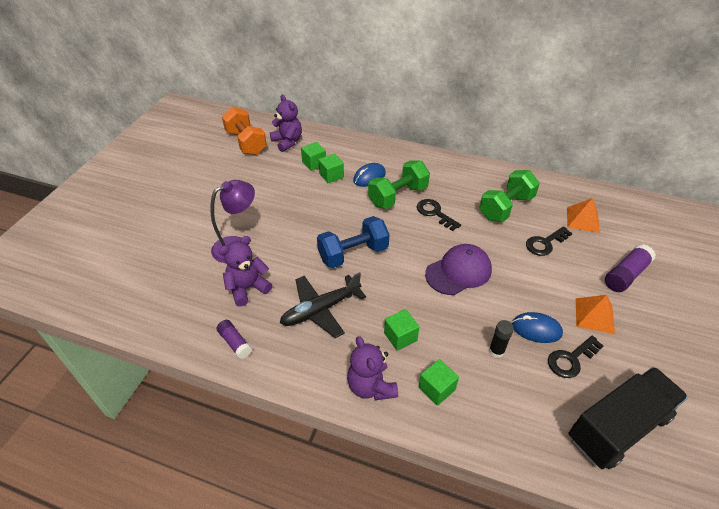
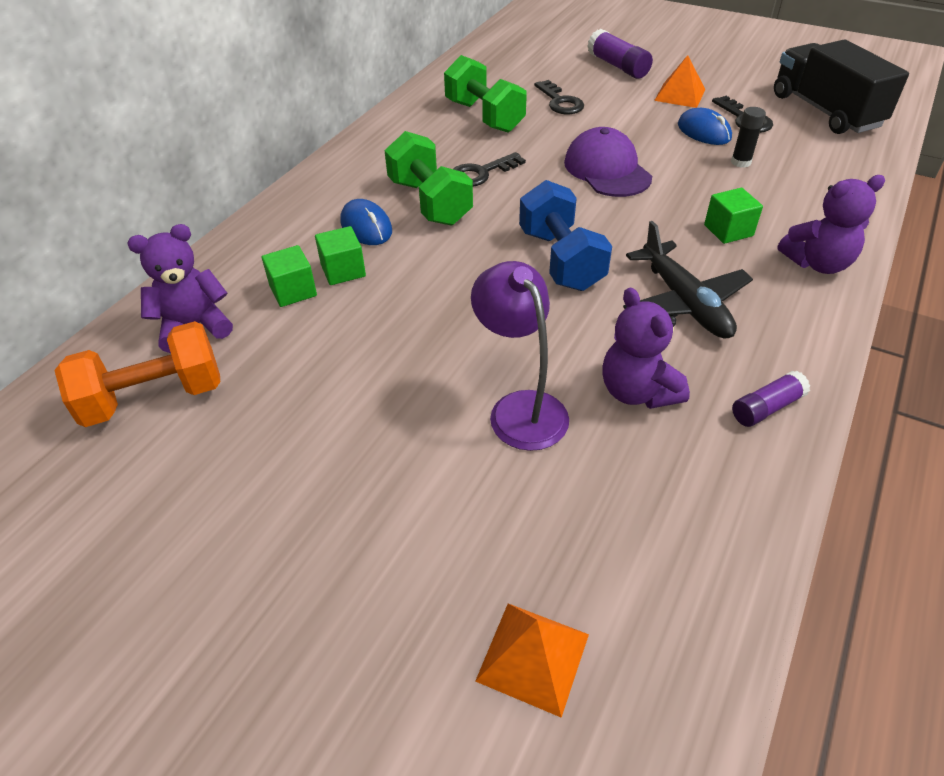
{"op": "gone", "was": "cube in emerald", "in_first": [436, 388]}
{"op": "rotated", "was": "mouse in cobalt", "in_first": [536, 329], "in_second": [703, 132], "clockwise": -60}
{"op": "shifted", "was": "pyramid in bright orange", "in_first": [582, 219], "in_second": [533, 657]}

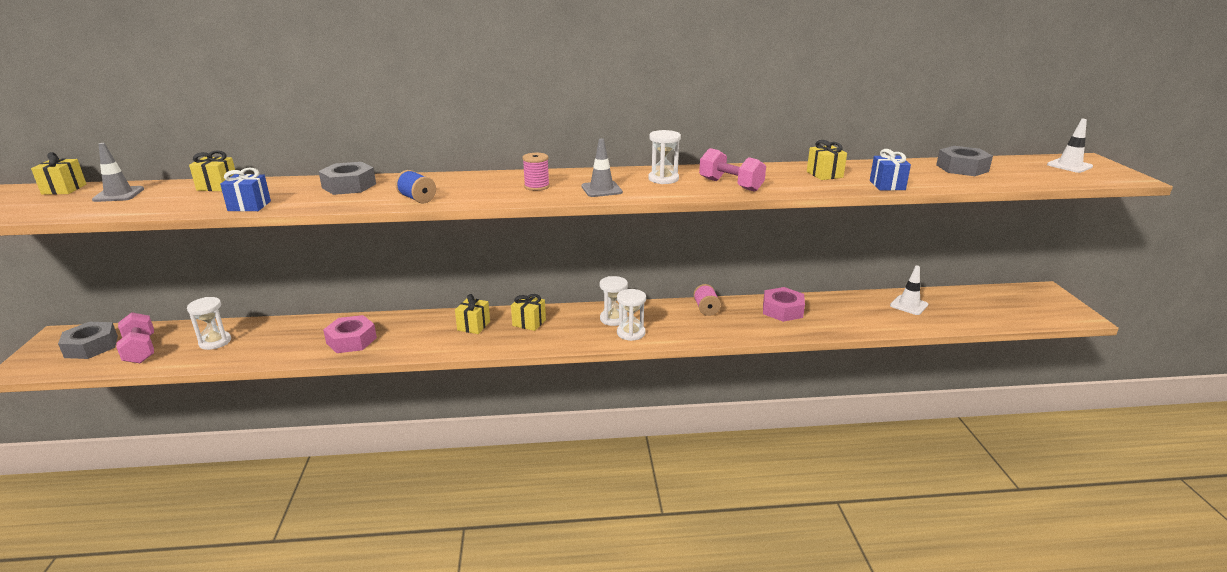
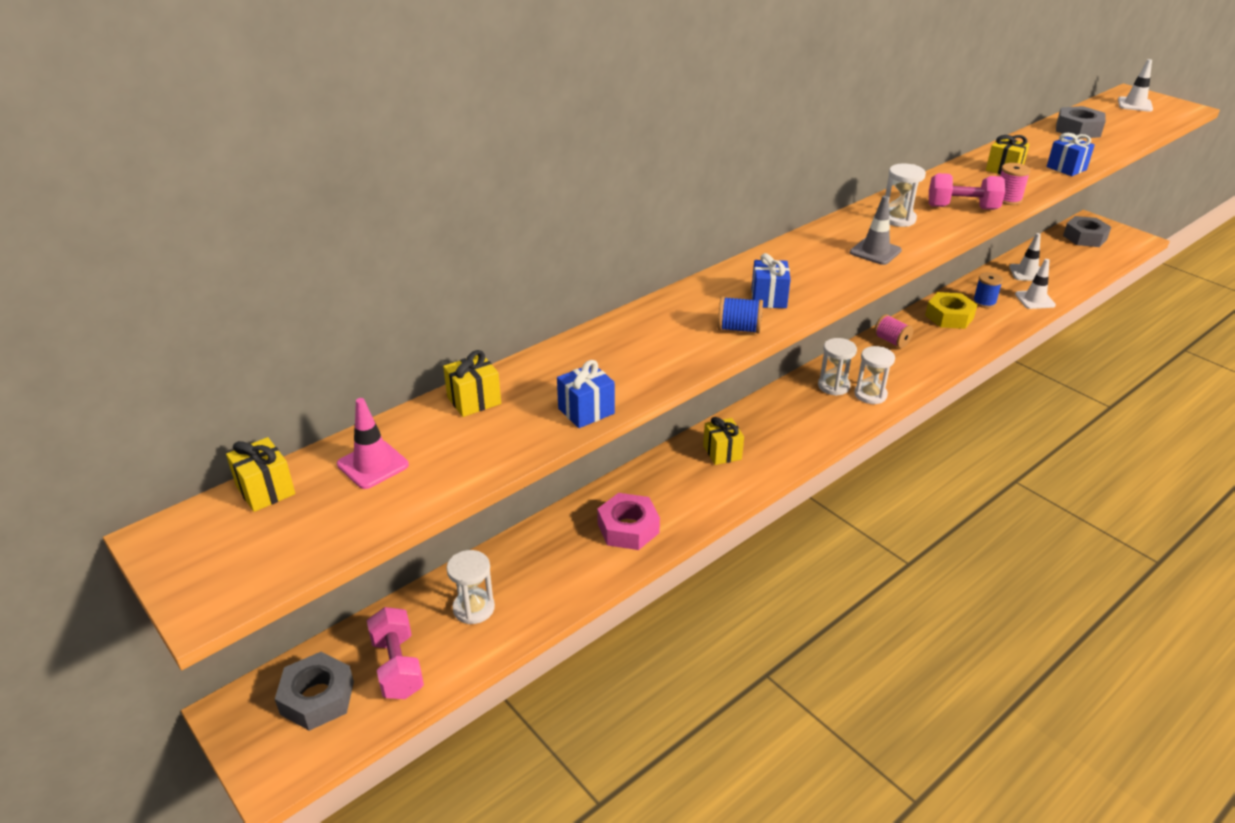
{"op": "repainted", "was": "safety cone in grey", "now": "safety cone in pink", "in_first": [119, 194], "in_second": [373, 465]}
{"op": "rotated", "was": "dumbbell in pink", "in_first": [140, 350], "in_second": [397, 667], "clockwise": 45}
{"op": "shifted", "was": "hex nut in grey", "in_first": [349, 186], "in_second": [1085, 237]}
{"op": "gone", "was": "present in golden", "in_first": [529, 323]}
{"op": "shifted", "was": "spool in pink", "in_first": [537, 186], "in_second": [1008, 199]}
{"op": "repainted", "was": "hex nut in pink", "now": "hex nut in golden", "in_first": [782, 310], "in_second": [949, 317]}
{"op": "new", "now": "present in cobalt", "in_second": [768, 298]}
{"op": "new", "now": "spool in cobalt", "in_second": [984, 302]}
{"op": "new", "now": "safety cone in white", "in_second": [1034, 300]}

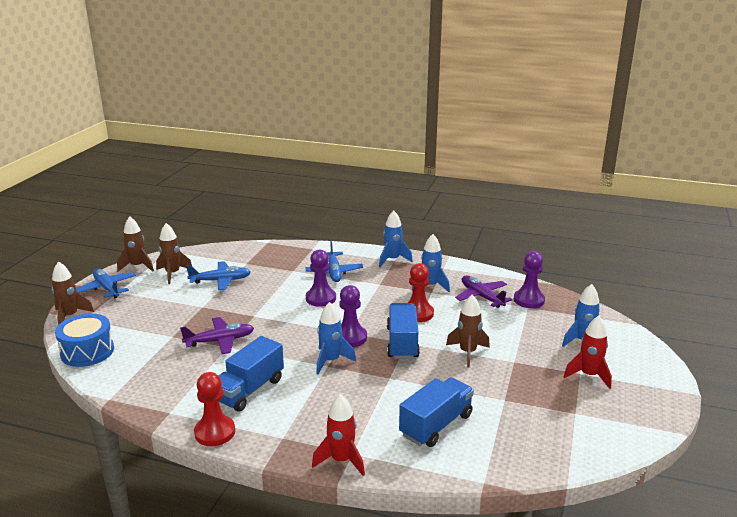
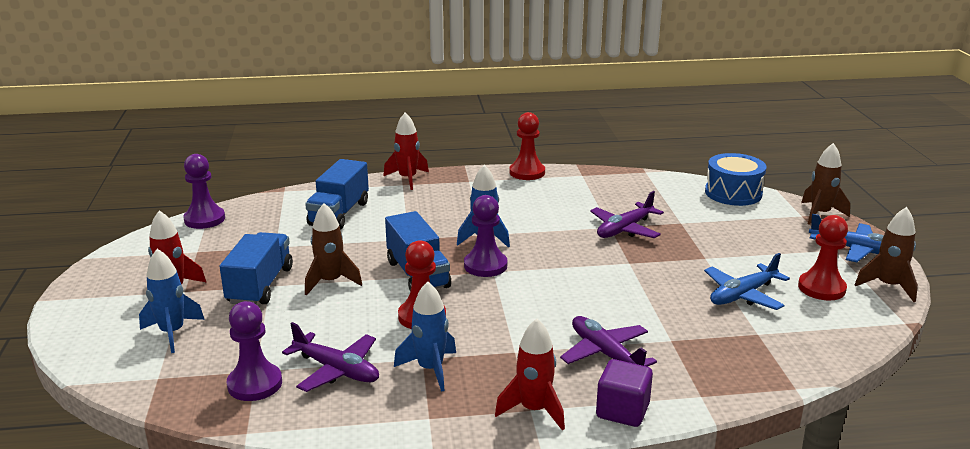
{"op": "swapped", "was": "toy rocket in brown", "now": "game pawn in scarlet", "in_first": [173, 274], "in_second": [821, 288]}
{"op": "shifted", "was": "truck in cobalt", "in_first": [249, 390], "in_second": [260, 285]}
{"op": "repainted", "was": "aeroplane in cobalt", "now": "aeroplane in royal purple", "in_first": [334, 272], "in_second": [605, 353]}
{"op": "shifted", "was": "game pawn in royal purple", "in_first": [321, 298], "in_second": [204, 219]}
{"op": "repainted", "was": "toy rocket in cobalt", "now": "toy rocket in scarlet", "in_first": [392, 260], "in_second": [534, 410]}
{"op": "new", "now": "cube in royal purple", "in_second": [622, 411]}

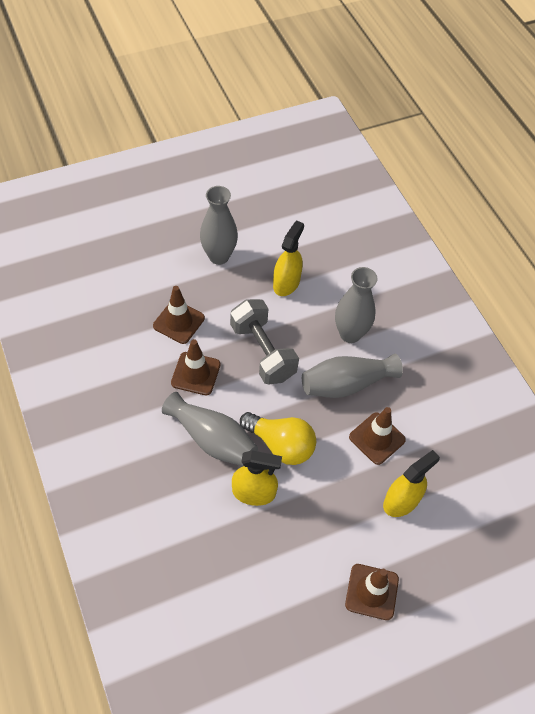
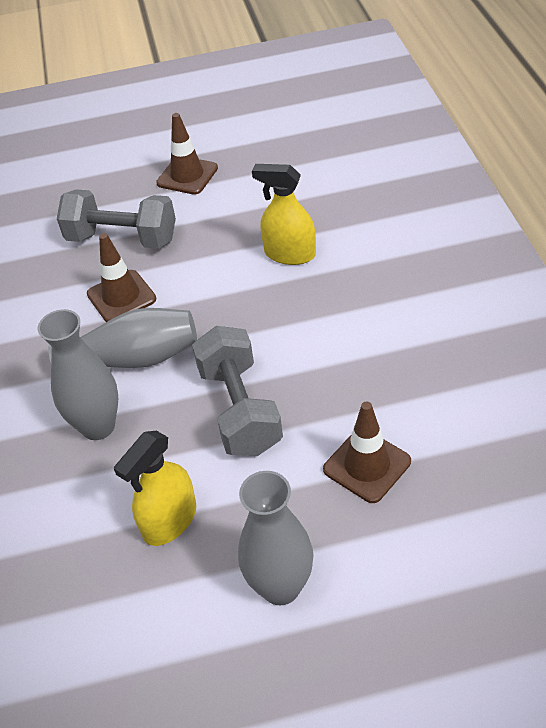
{"op": "gone", "was": "vase in grey", "in_first": [212, 439]}
{"op": "gone", "was": "safety cone in brown", "in_first": [195, 373]}
{"op": "gone", "was": "bulb in golden", "in_first": [281, 445]}
{"op": "swapped", "was": "spray bottle in golden", "now": "dumbbell in grey", "in_first": [401, 501], "in_second": [122, 239]}

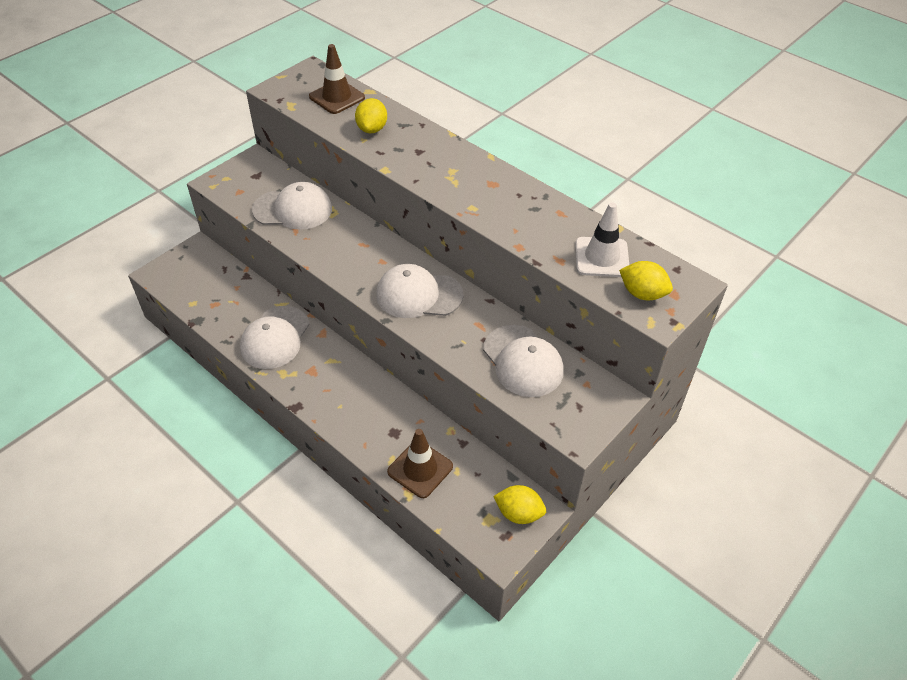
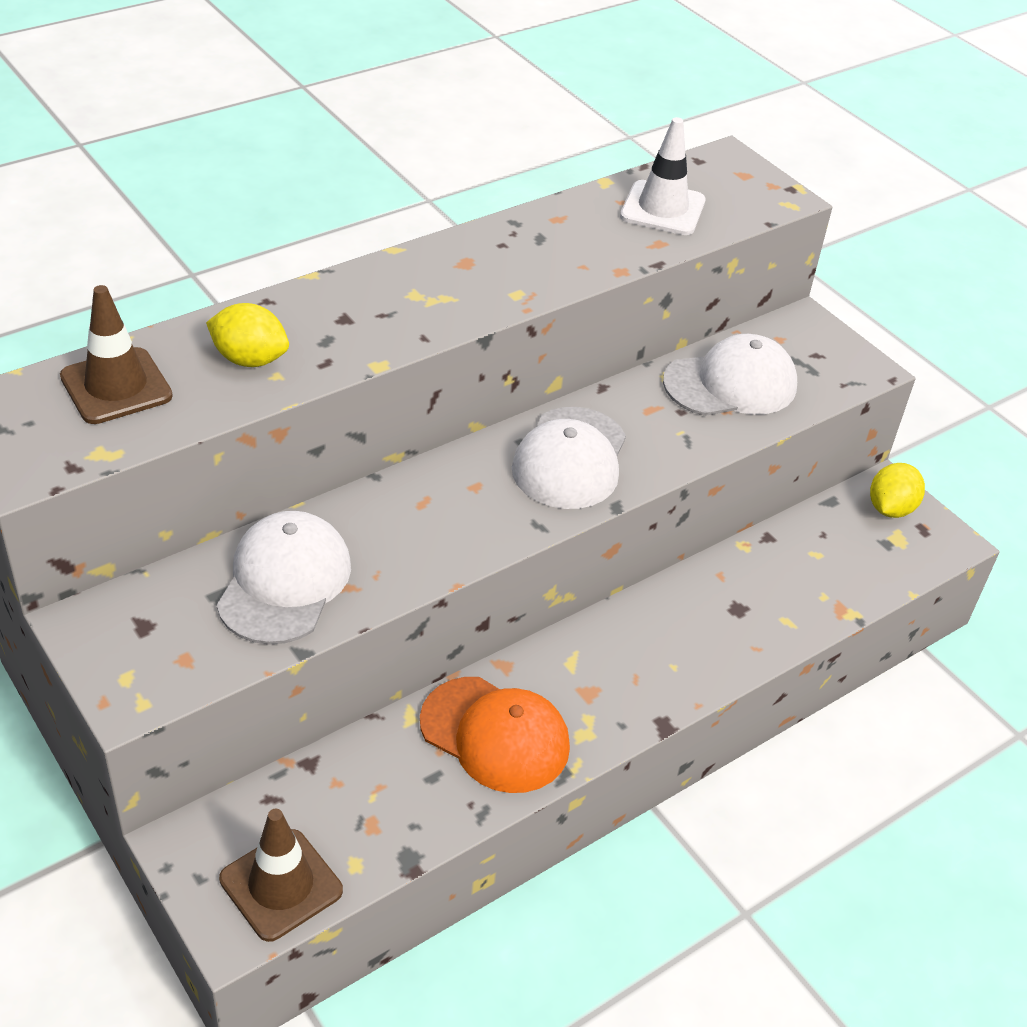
{"op": "repainted", "was": "cap in white", "now": "cap in bright orange", "in_first": [275, 337], "in_second": [495, 735]}
{"op": "shifted", "was": "safety cone in brown", "in_first": [420, 469], "in_second": [281, 885]}
{"op": "gone", "was": "toy lemon in golden", "in_first": [642, 293]}

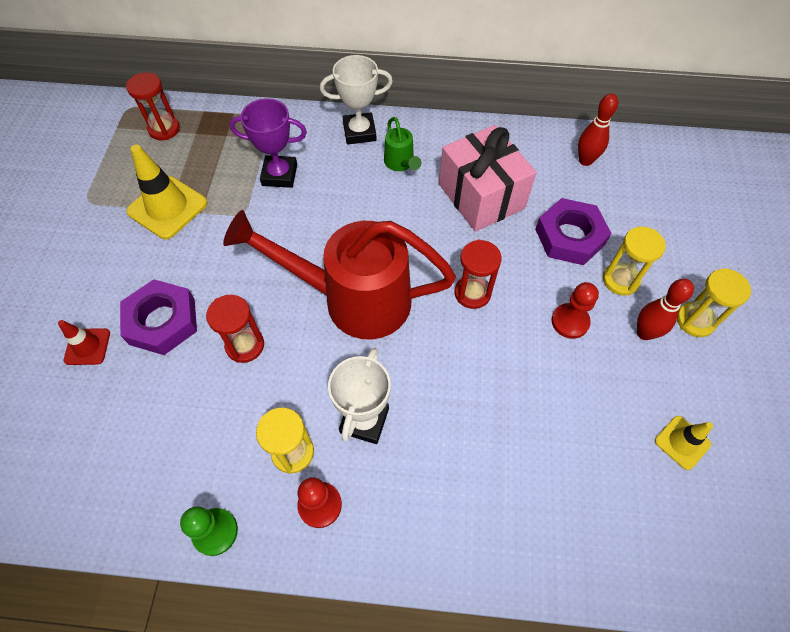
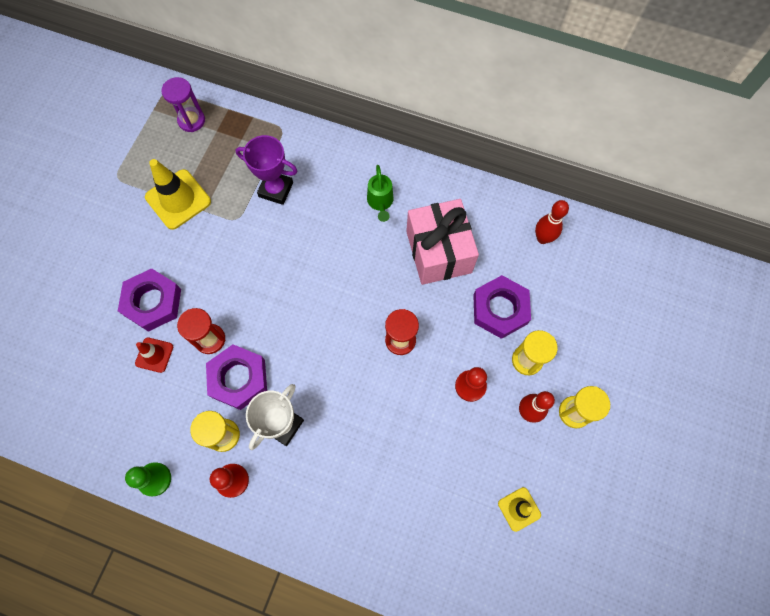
{"op": "shifted", "was": "safety cone in scarlet", "in_first": [87, 346], "in_second": [154, 355]}
{"op": "repainted", "was": "sandglass in scarlet", "now": "sandglass in royal purple", "in_first": [164, 129], "in_second": [191, 120]}
{"op": "gone", "was": "watering pot in scarlet", "in_first": [354, 299]}
{"op": "gone", "was": "trophy in white", "in_first": [359, 132]}
{"op": "new", "now": "hex nut in royal purple", "in_second": [238, 378]}

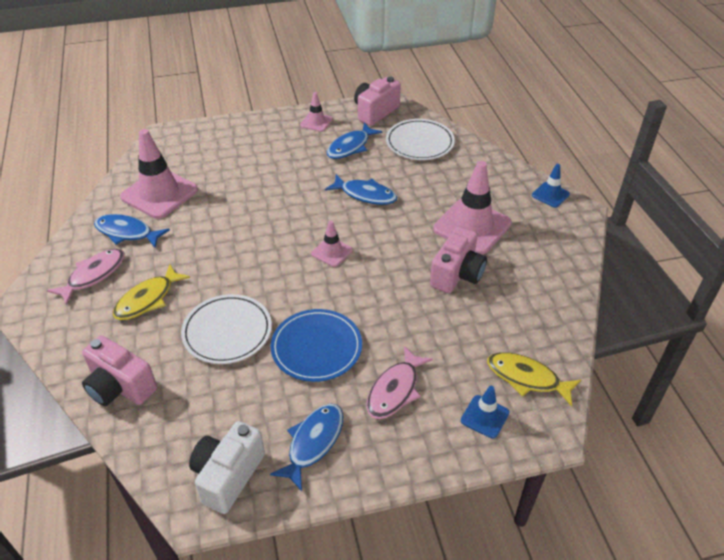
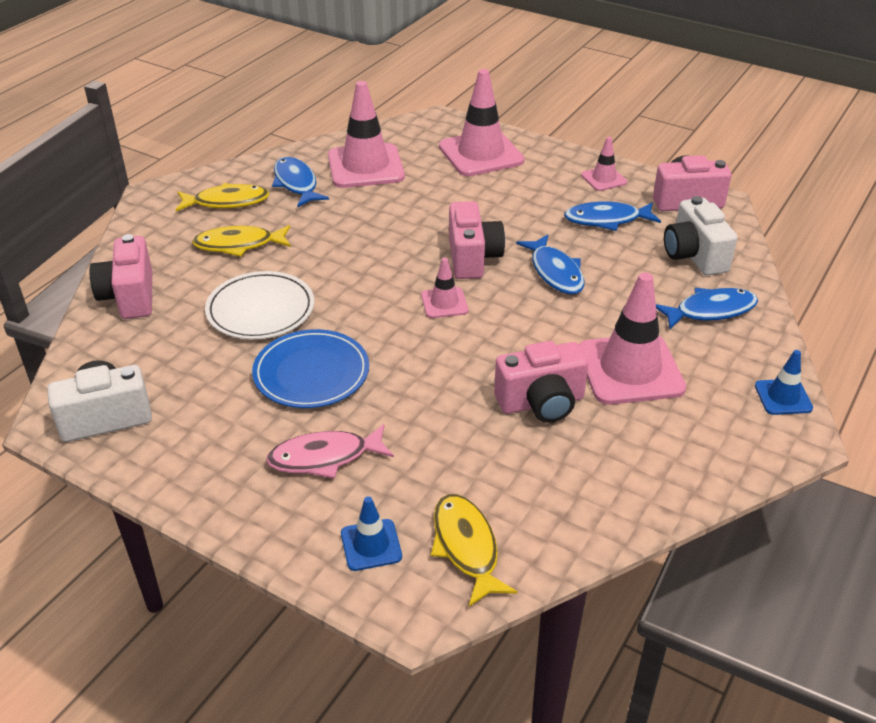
{"op": "repainted", "was": "toy fish in pink", "now": "toy fish in golden", "in_first": [93, 275], "in_second": [227, 202]}
{"op": "shifted", "was": "toy fish in cobalt", "in_first": [313, 443], "in_second": [710, 311]}
{"op": "swapped", "was": "plate in white", "now": "photo camera in white", "in_first": [419, 142], "in_second": [694, 256]}
{"op": "new", "now": "safety cone in pink", "in_second": [481, 154]}
{"op": "new", "now": "photo camera in pink", "in_second": [472, 258]}

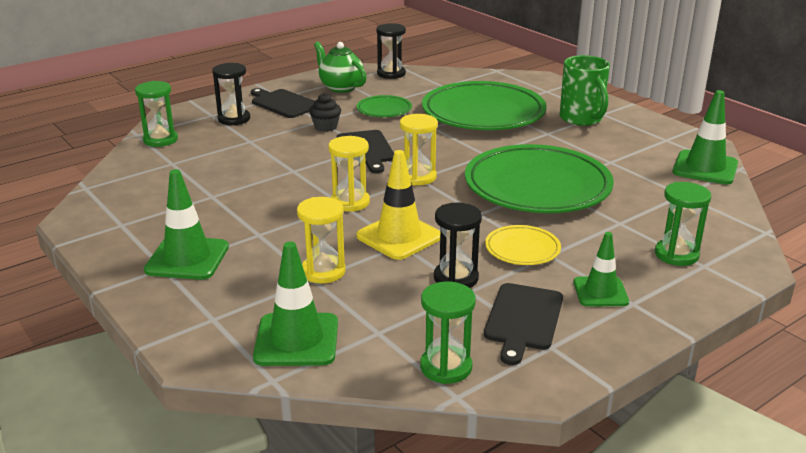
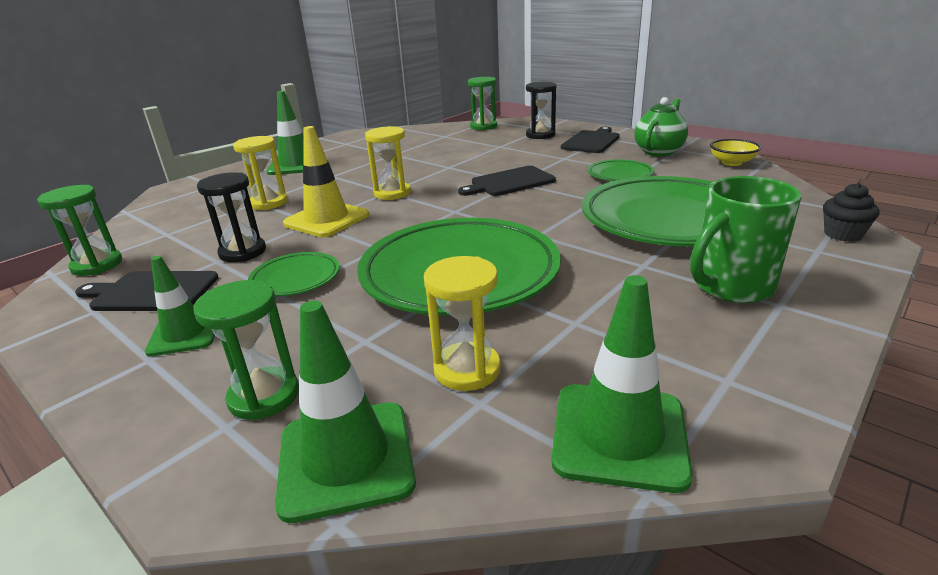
{"op": "shifted", "was": "safety cone in emerald", "in_first": [296, 340], "in_second": [346, 459]}
{"op": "shifted", "was": "muffin in jet-black", "in_first": [326, 127], "in_second": [843, 234]}
{"op": "swapped", "was": "sandglass in jet-black", "now": "serving bowl in golden", "in_first": [391, 74], "in_second": [732, 163]}
{"op": "shifted", "was": "sandglass in golden", "in_first": [418, 177], "in_second": [467, 369]}
{"op": "repainted", "was": "plate in golden", "now": "plate in emerald", "in_first": [522, 249], "in_second": [295, 278]}

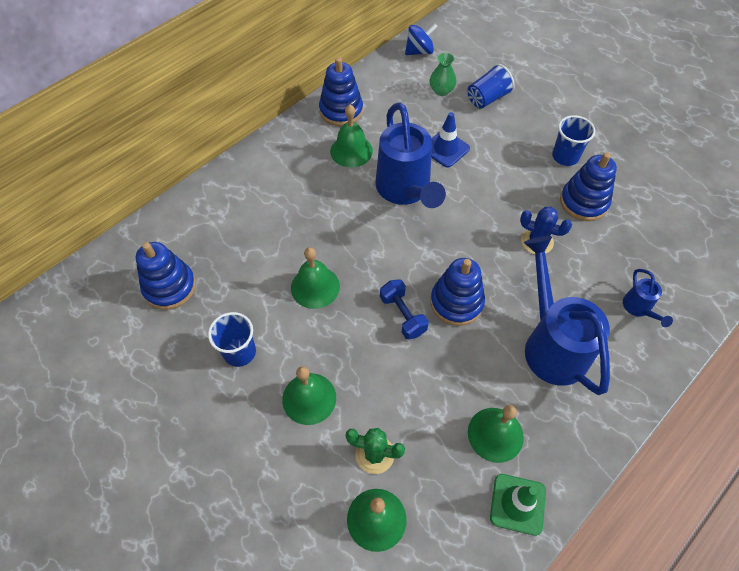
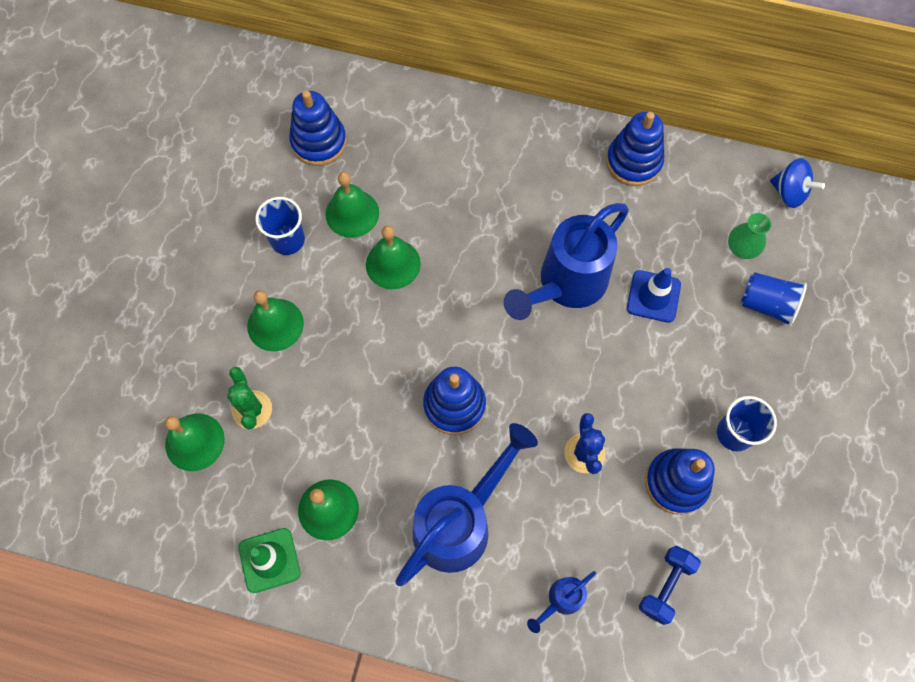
{"op": "shifted", "was": "bell in emerald", "in_first": [351, 151], "in_second": [352, 213]}
{"op": "shifted", "was": "dumbbell in cobalt", "in_first": [403, 315], "in_second": [665, 586]}

